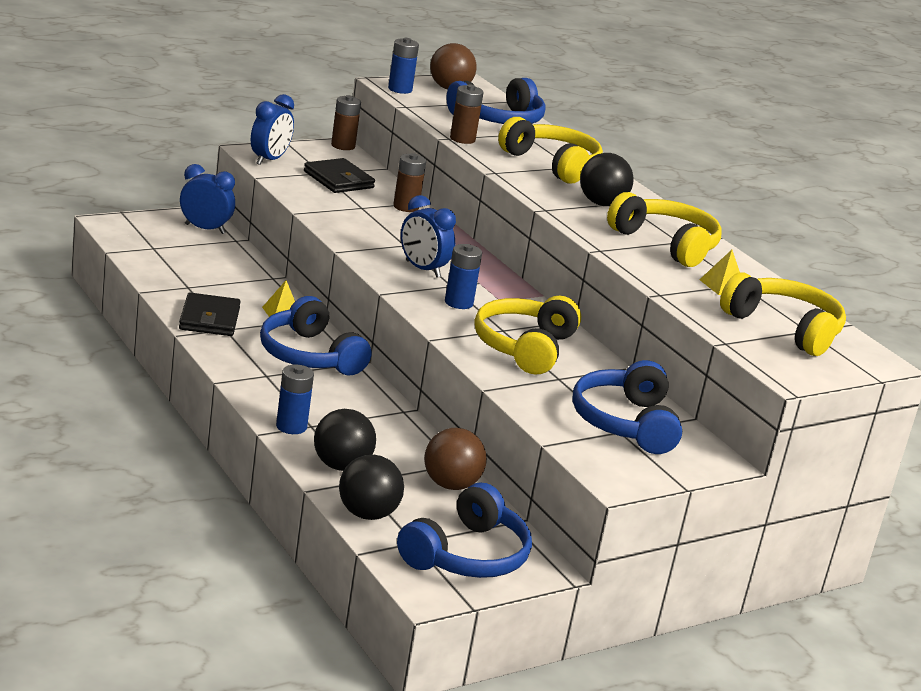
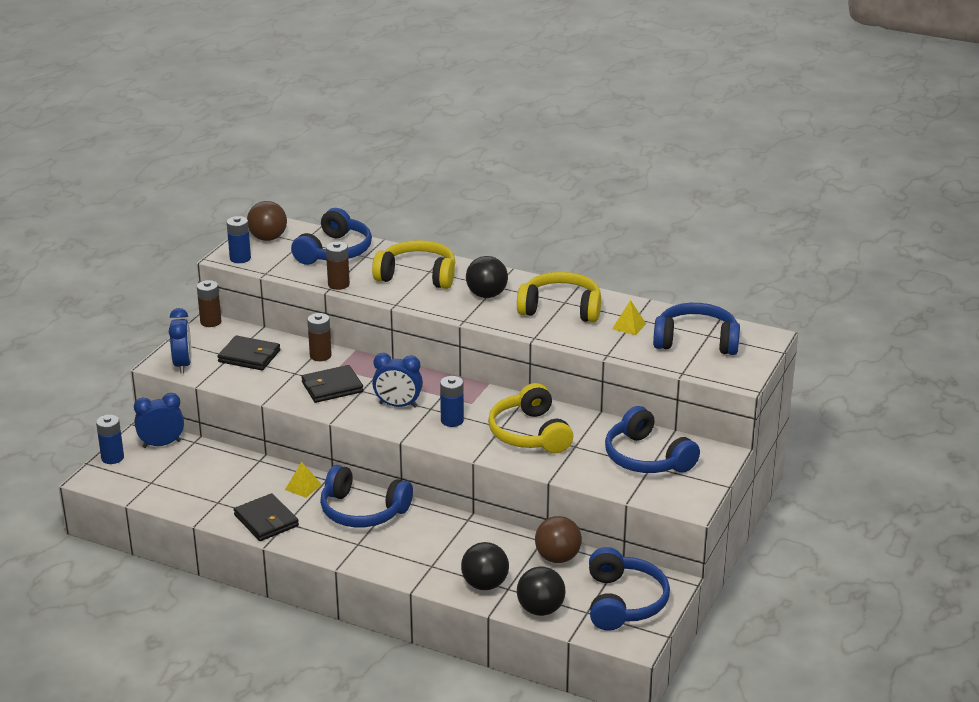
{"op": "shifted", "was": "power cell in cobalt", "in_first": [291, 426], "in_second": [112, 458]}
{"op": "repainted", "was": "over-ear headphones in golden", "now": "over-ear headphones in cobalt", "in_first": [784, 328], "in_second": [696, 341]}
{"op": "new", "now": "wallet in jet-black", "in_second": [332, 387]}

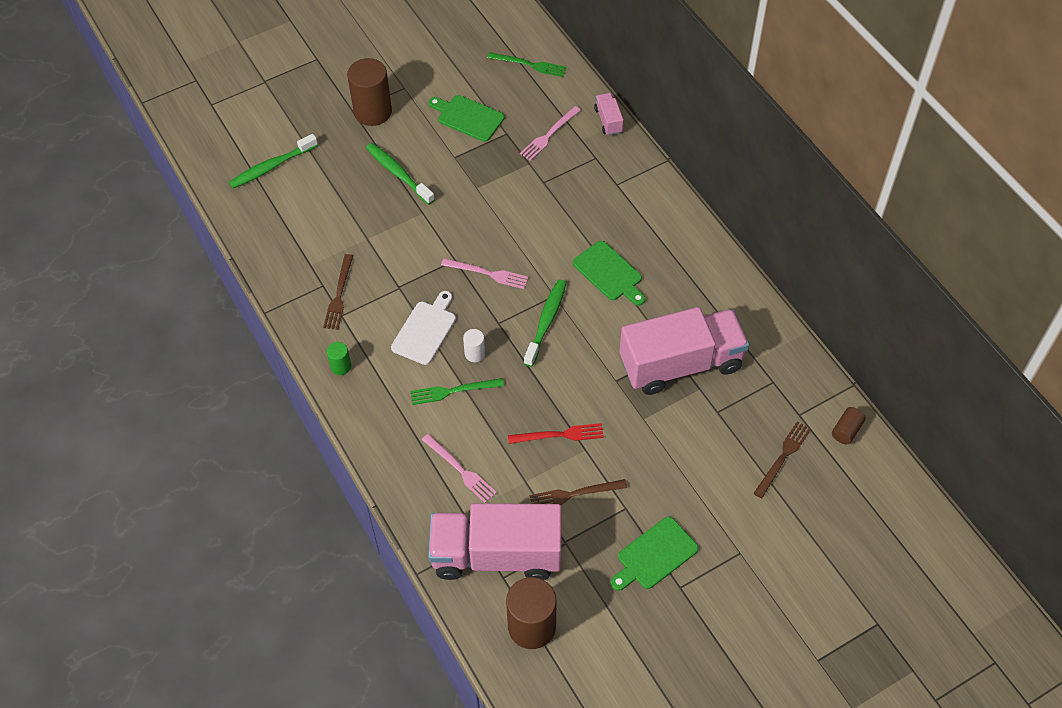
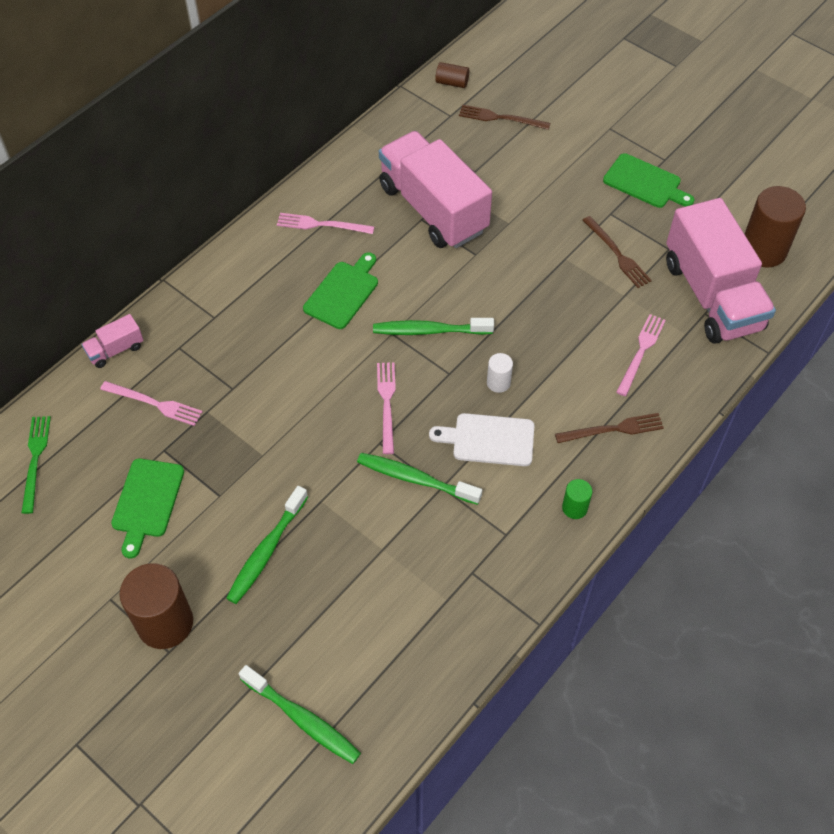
{"op": "shifted", "was": "dinner fork in brown", "in_first": [339, 294], "in_second": [612, 429]}
{"op": "gone", "was": "dinner fork in emerald", "in_first": [454, 391]}
{"op": "gone", "was": "dinner fork in scarlet", "in_first": [559, 435]}
{"op": "new", "now": "dinner fork in pink", "in_second": [322, 225]}
{"op": "new", "now": "tooth brush in emerald", "in_second": [415, 479]}

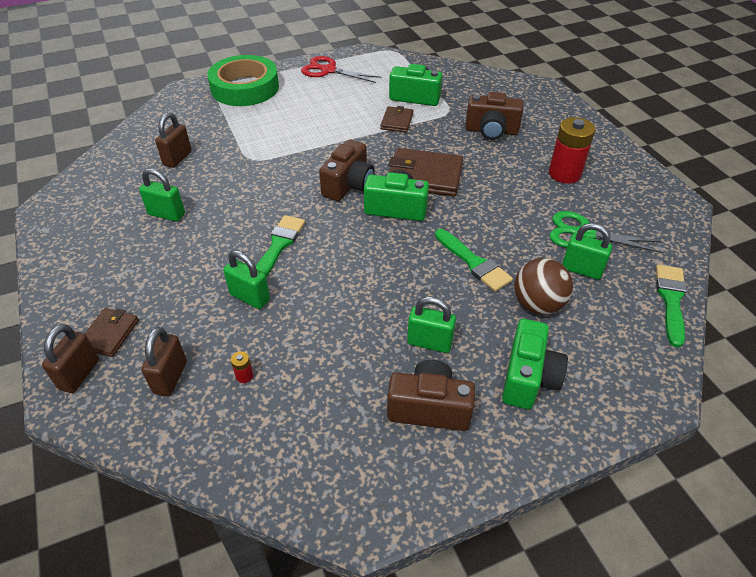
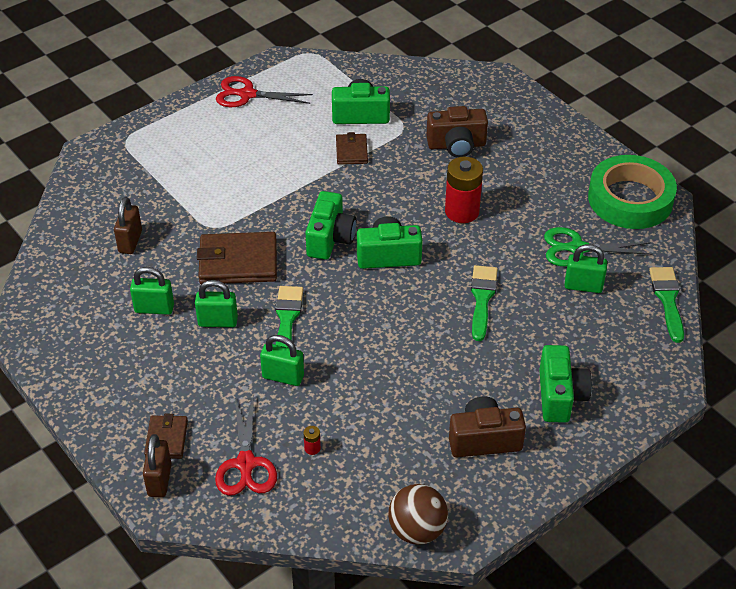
{"op": "swapped", "was": "lock in brown", "now": "pair of scissors in scarlet", "in_first": [170, 377], "in_second": [245, 464]}
{"op": "shifted", "was": "sticky tape in emerald", "in_first": [245, 88], "in_second": [630, 199]}
{"op": "repainted", "was": "photo camera in brown", "now": "photo camera in emerald", "in_first": [349, 185], "in_second": [330, 239]}
{"op": "shifted", "was": "wallet in brown", "in_first": [424, 176], "in_second": [238, 262]}
{"op": "shifted", "was": "lock in emerald", "in_first": [429, 342], "in_second": [218, 321]}
{"op": "rotated", "was": "brush in emerald", "in_first": [473, 262], "in_second": [482, 299], "clockwise": -120}
{"op": "shifted", "was": "sphere in brown", "in_first": [537, 304], "in_second": [417, 530]}
{"op": "shifted", "was": "power cell in scarlet", "in_first": [564, 174], "in_second": [462, 211]}

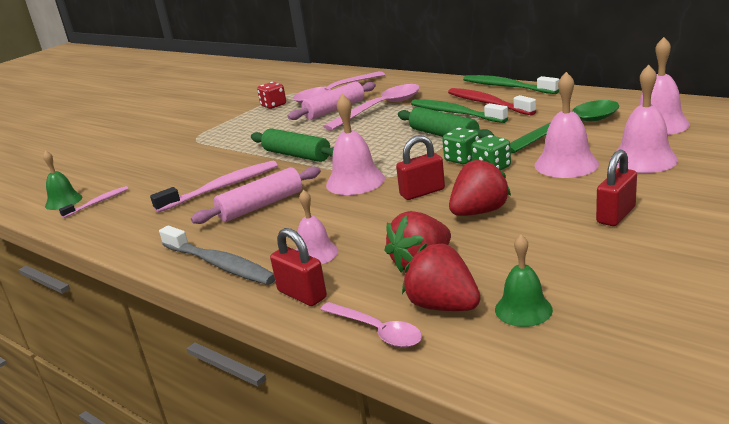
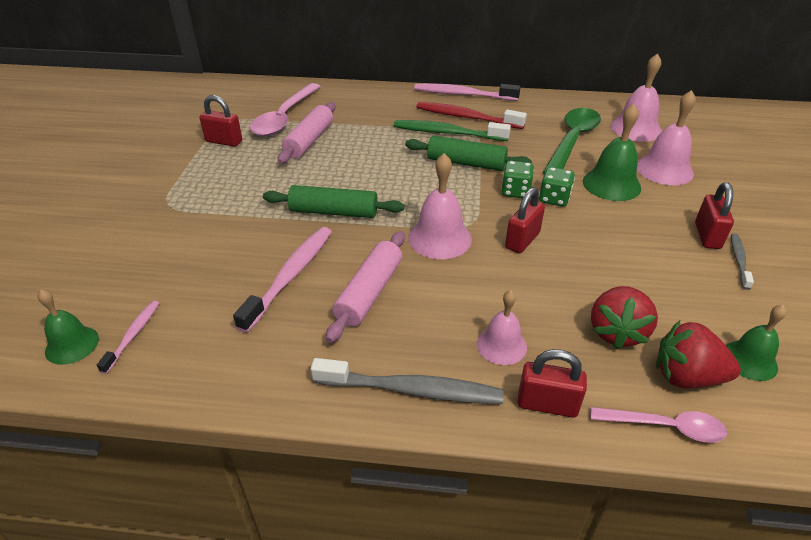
{"op": "swapped", "was": "game die in scarlet", "now": "lock in scarlet", "in_first": [273, 105], "in_second": [224, 141]}
{"op": "gone", "was": "tablespoon in pink", "in_first": [381, 108]}
{"op": "gone", "was": "toy strawberry in scarlet", "in_first": [479, 212]}
{"op": "repainted", "was": "tooth brush in emerald", "now": "tooth brush in pink", "in_first": [507, 87], "in_second": [463, 95]}
{"op": "repainted", "was": "bell in pink", "now": "bell in emerald", "in_first": [566, 164], "in_second": [611, 184]}
{"op": "new", "now": "tooth brush in grey", "in_second": [739, 261]}

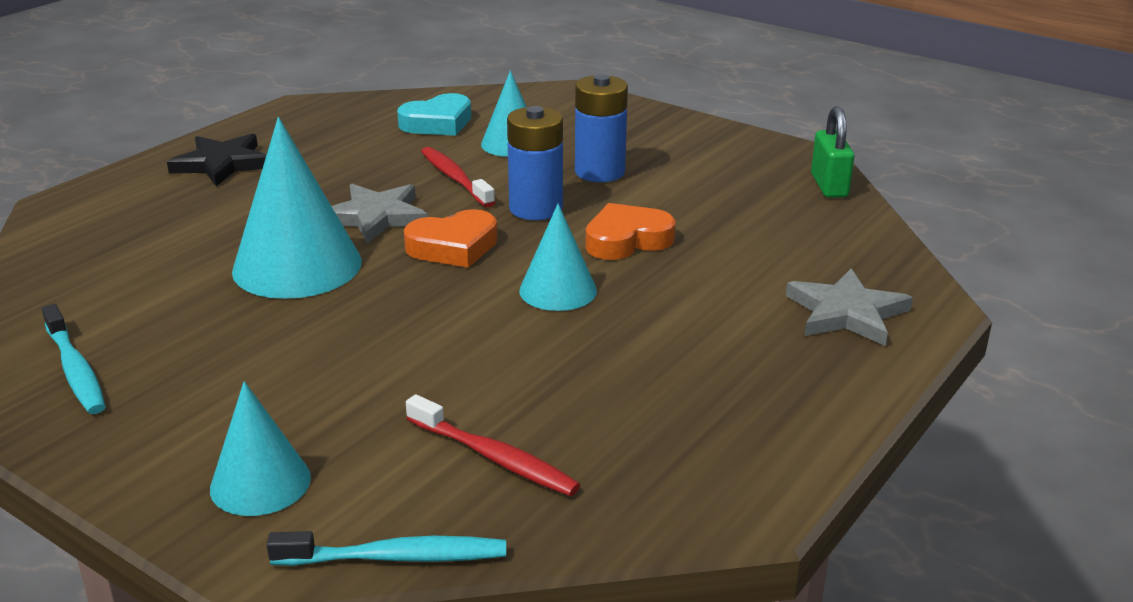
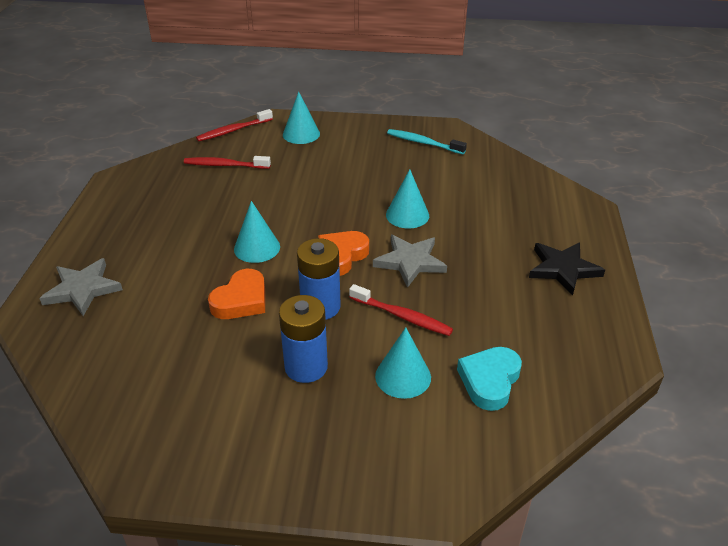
{"op": "scaled", "was": "cone in teal", "in_first": [297, 266], "in_second": [407, 215], "ratio": 0.59}
{"op": "repainted", "was": "tooth brush in teal", "now": "tooth brush in scarlet", "in_first": [395, 557], "in_second": [233, 130]}
{"op": "gone", "was": "lock in emerald", "in_first": [829, 186]}

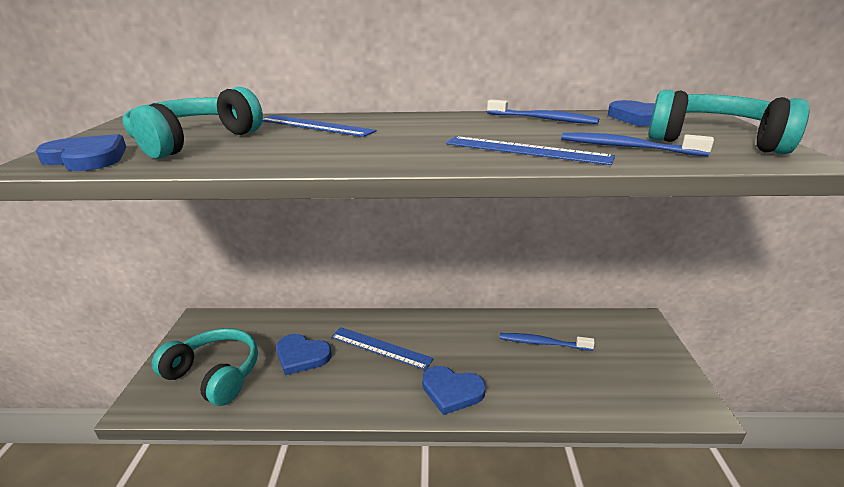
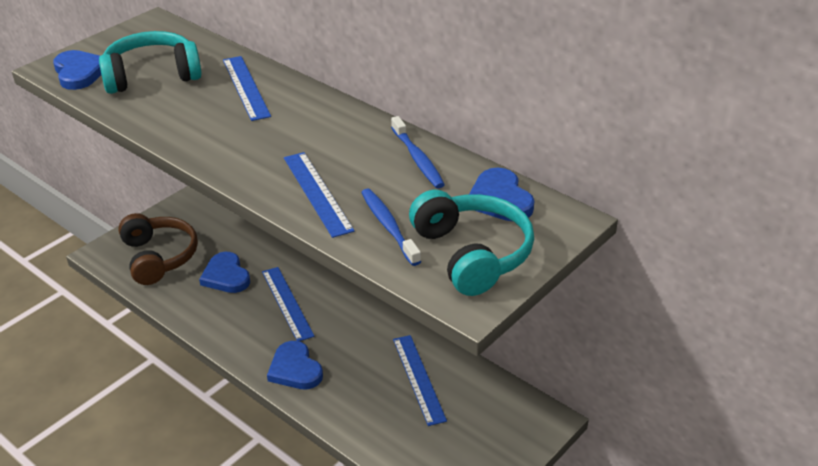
{"op": "repainted", "was": "over-ear headphones in teal", "now": "over-ear headphones in brown", "in_first": [215, 374], "in_second": [159, 257]}
{"op": "swapped", "was": "tooth brush in cobalt", "now": "measuring stick in cobalt", "in_first": [542, 343], "in_second": [418, 379]}

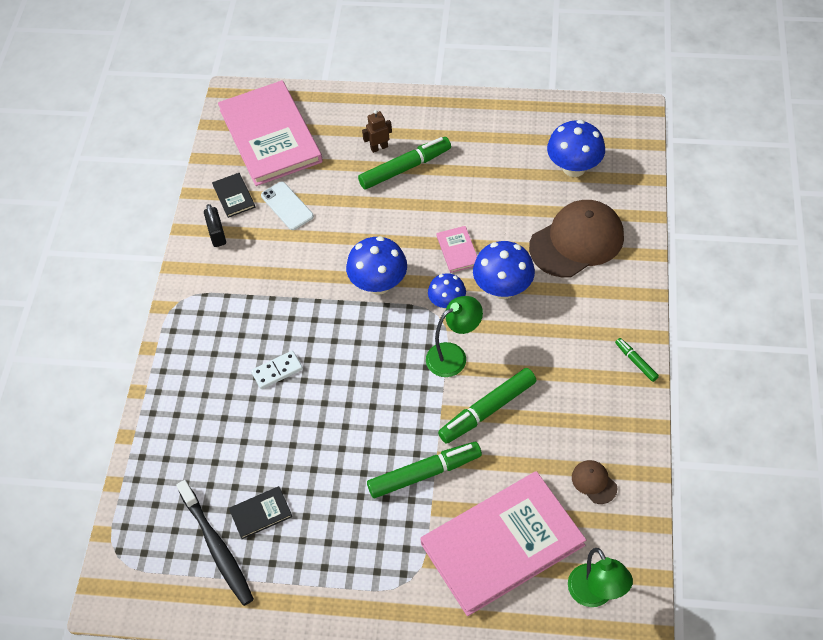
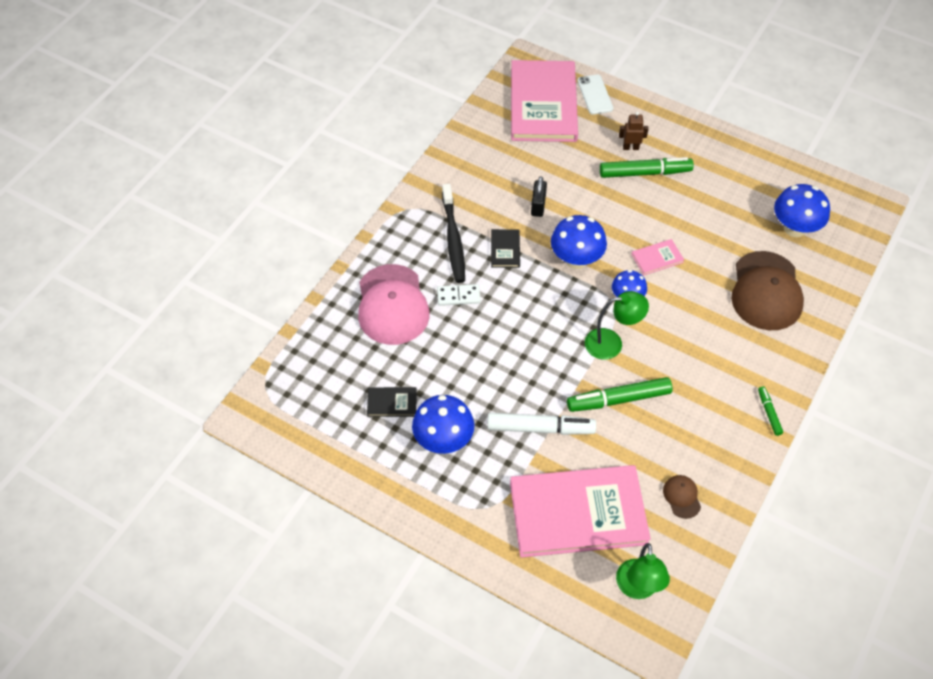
{"op": "shifted", "was": "tooth brush in jet-black", "in_first": [217, 547], "in_second": [453, 238]}
{"op": "shifted", "was": "lock in jet-black", "in_first": [217, 234], "in_second": [538, 205]}
{"op": "shifted", "was": "hardcover in jet-black", "in_first": [234, 196], "in_second": [505, 249]}
{"op": "shifted", "was": "phone in white", "in_first": [287, 206], "in_second": [595, 95]}
{"op": "repainted", "was": "marker in emerald", "now": "marker in white", "in_first": [424, 473], "in_second": [540, 428]}
{"op": "rotated", "was": "hardcover in pink", "in_first": [457, 250], "in_second": [657, 258], "clockwise": 60}
{"op": "shifted", "was": "fungus in cobalt", "in_first": [503, 288], "in_second": [443, 440]}
{"op": "rotated", "was": "cap in brown", "in_first": [577, 241], "in_second": [766, 291], "clockwise": 105}
{"op": "new", "now": "cap in pink", "in_second": [392, 305]}

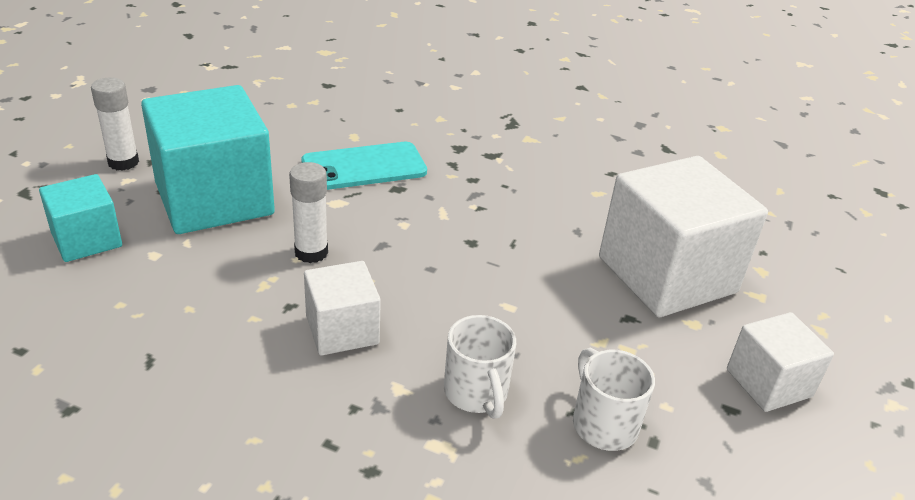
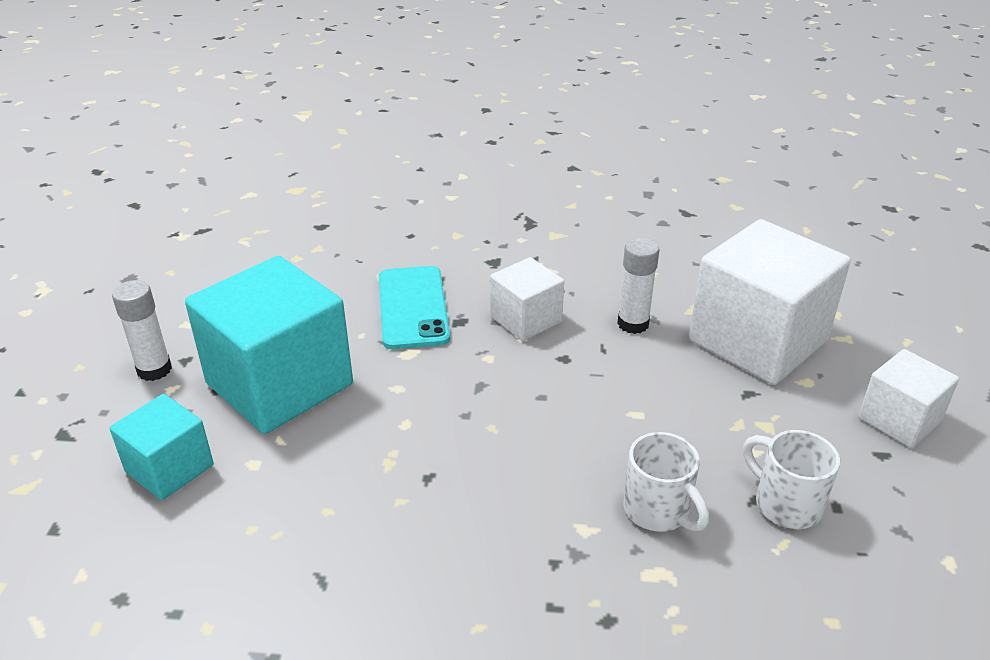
{"op": "shifted", "was": "glue in white", "in_first": [311, 252], "in_second": [633, 324]}
{"op": "rotated", "was": "phone in teal", "in_first": [364, 167], "in_second": [413, 307], "clockwise": -60}
{"op": "shifted", "was": "cube in white", "in_first": [342, 330], "in_second": [526, 319]}

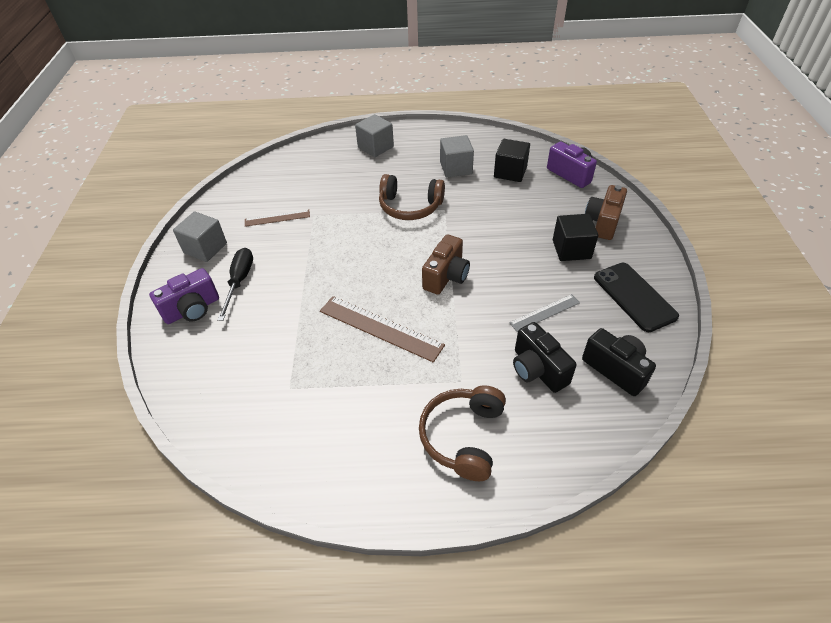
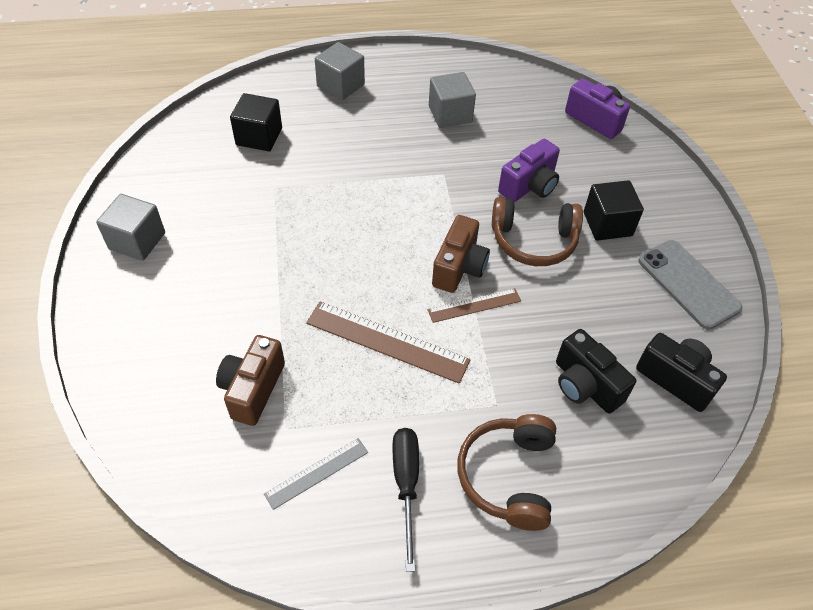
{"op": "shifted", "was": "photo camera in royal purple", "in_first": [192, 309], "in_second": [529, 186]}
{"op": "shifted", "was": "hand screwdriver in jet-black", "in_first": [239, 281], "in_second": [406, 485]}
{"op": "shifted", "was": "measuring stick in brown", "in_first": [277, 218], "in_second": [474, 305]}
{"op": "shifted", "was": "over-ear headphones in brown", "in_first": [410, 207], "in_second": [533, 241]}
{"op": "shifted", "was": "cube in jet-black", "in_first": [510, 172], "in_second": [259, 136]}
{"op": "shifted", "was": "measuring stick in grey", "in_first": [545, 312], "in_second": [317, 473]}
{"op": "shifted", "was": "photo camera in brown", "in_first": [603, 222], "in_second": [253, 389]}
{"op": "repainted", "was": "phone in jet-black", "now": "phone in grey", "in_first": [634, 296], "in_second": [688, 284]}

